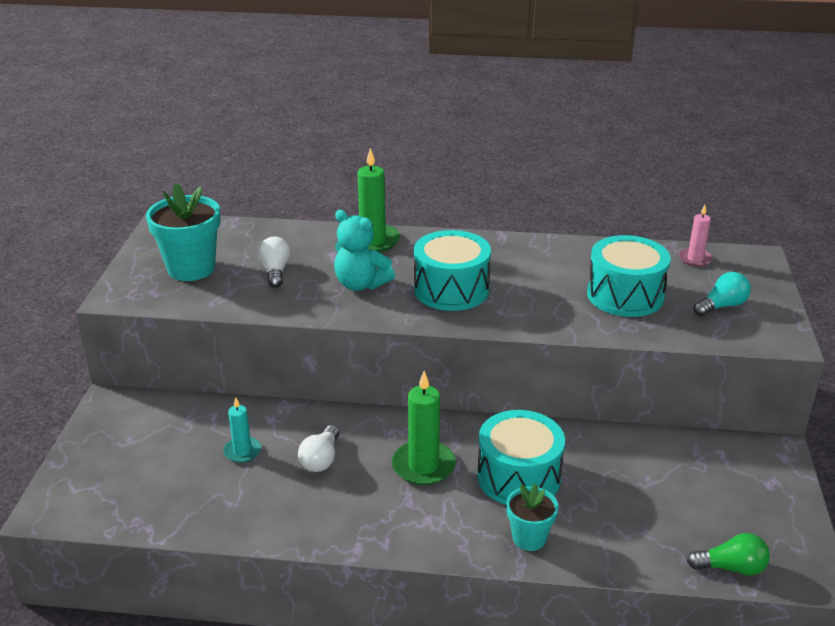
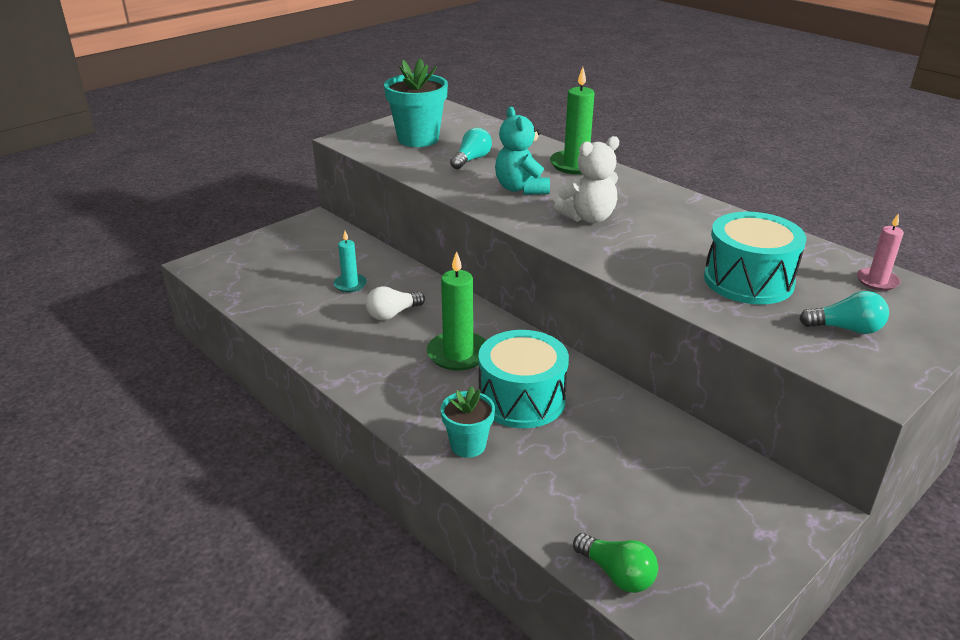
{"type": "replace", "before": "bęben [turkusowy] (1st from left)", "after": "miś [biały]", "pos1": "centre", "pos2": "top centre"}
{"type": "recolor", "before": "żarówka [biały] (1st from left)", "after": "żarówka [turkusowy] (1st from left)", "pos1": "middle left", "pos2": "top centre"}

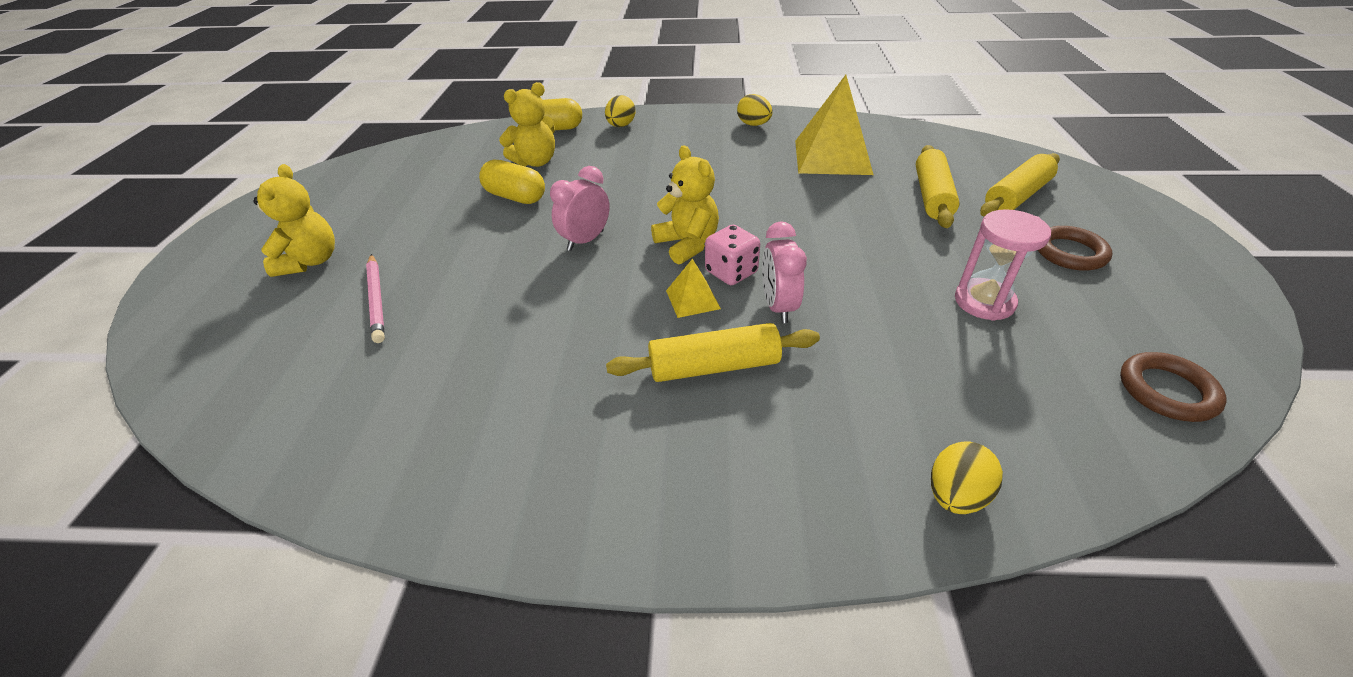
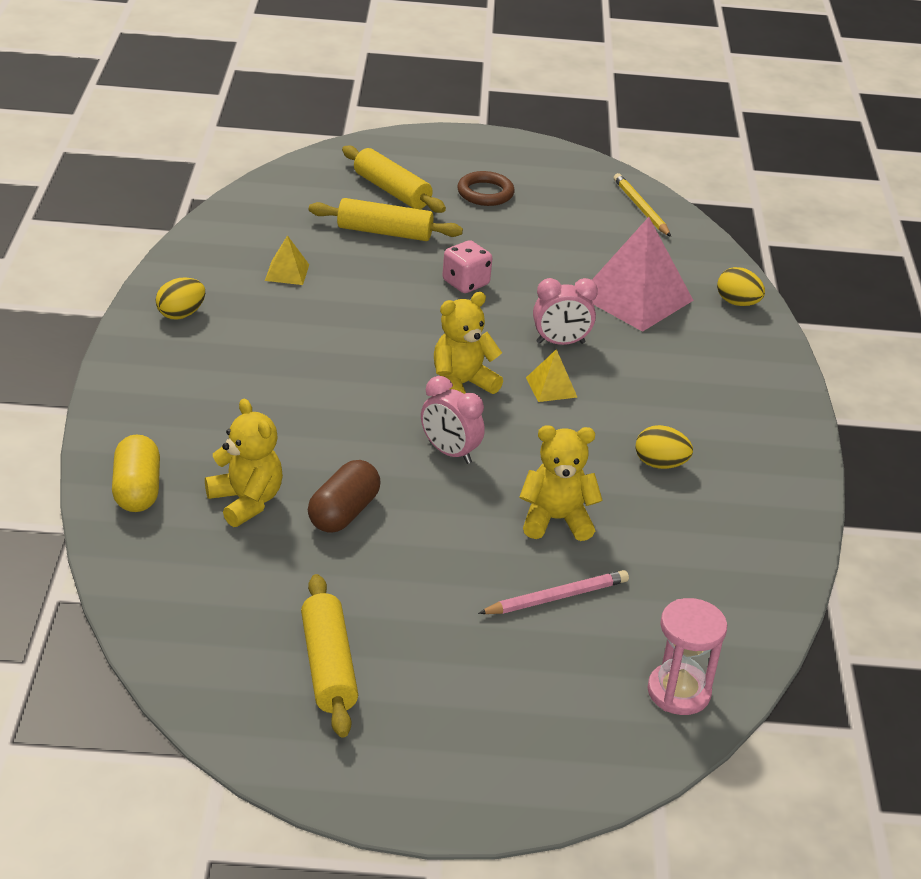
{"type": "insert", "after": "piramida [różowy]", "pos2": "top right"}
{"type": "move", "before": "miś [żółty] (1st from left in the first image)", "after": "miś [żółty] (3rd from left)", "pos1": "top left", "pos2": "centre"}
{"type": "move", "before": "jajko [żółty] (1st from left in the first image)", "after": "jajko [żółty] (2nd from left)", "pos1": "top centre", "pos2": "middle right"}
{"type": "move", "before": "wałek do ciasta [żółty] (1st from left)", "pos1": "centre", "pos2": "bottom centre"}
{"type": "move", "before": "kostka do gry [różowy]", "pos1": "centre", "pos2": "top centre"}
{"type": "move", "before": "klepsydra [różowy]", "pos1": "middle right", "pos2": "bottom right"}
{"type": "replace", "before": "pierścień [brązowy] (2nd from left)", "after": "ołówek [żółty]", "pos1": "middle right", "pos2": "top right"}
{"type": "recolor", "before": "kapsułka [żółty] (1st from left)", "after": "kapsułka [brązowy]", "pos1": "top centre", "pos2": "centre"}
{"type": "resize", "before": "piramida [żółty] (2nd from left in the first image)", "pos1": "top centre", "pos2": "top left", "scale": 0.46}

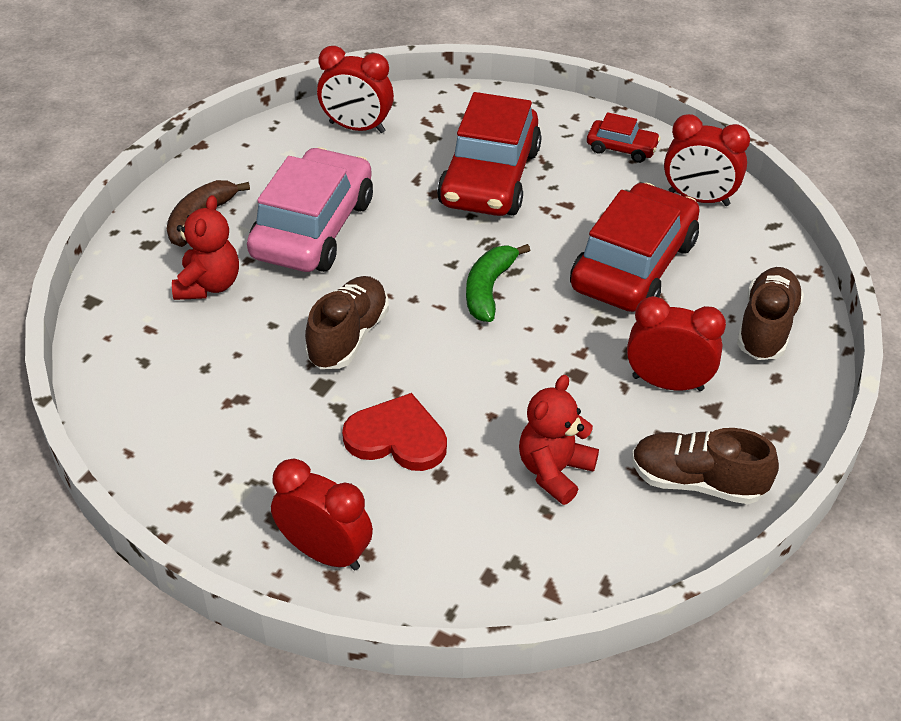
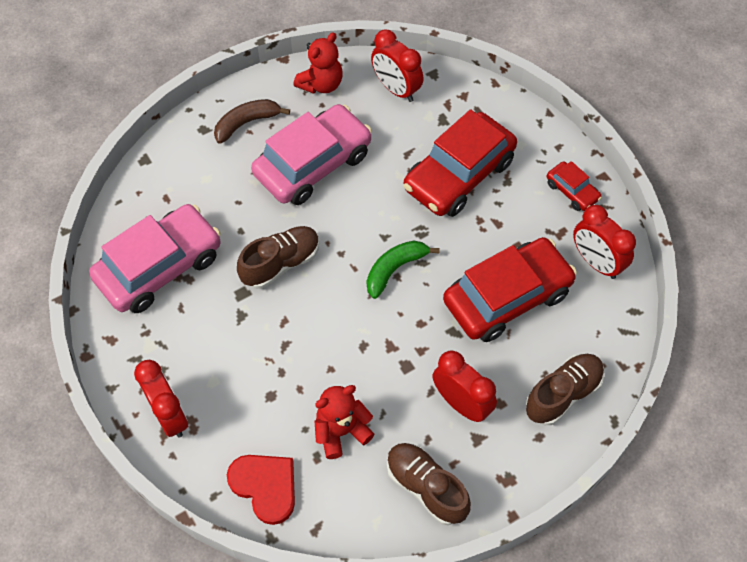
{"type": "insert", "after": "samochód [różowy] (1st from left)", "pos2": "middle left"}
{"type": "move", "before": "miś [czerwony] (1st from left)", "pos1": "middle left", "pos2": "top centre"}
{"type": "move", "before": "serce [czerwony]", "pos1": "centre", "pos2": "bottom centre"}

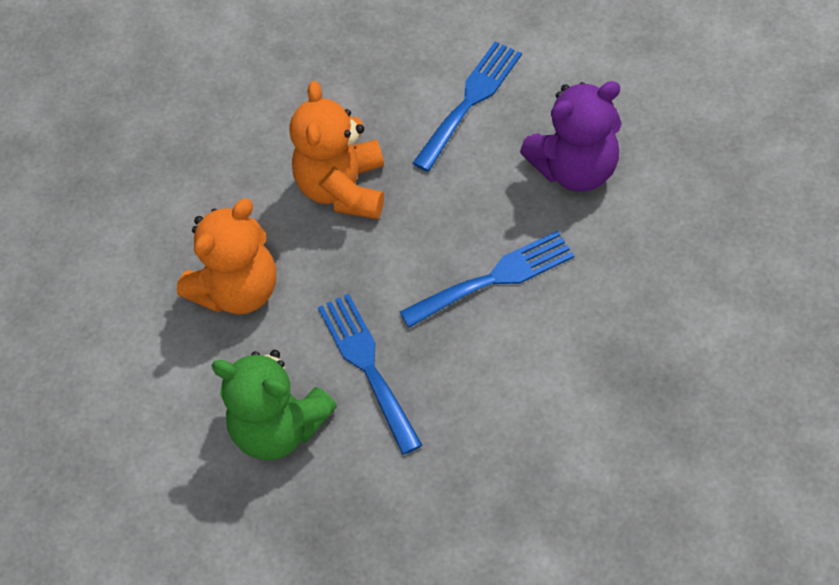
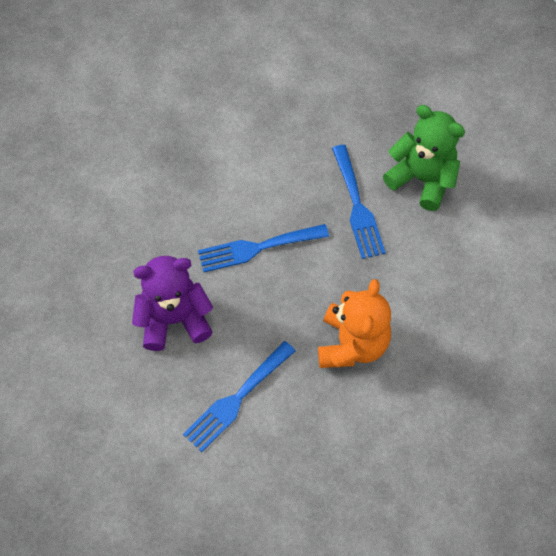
{"type": "delete", "before": "miś [pomarańczowy] (1st from left)", "pos1": "middle left"}

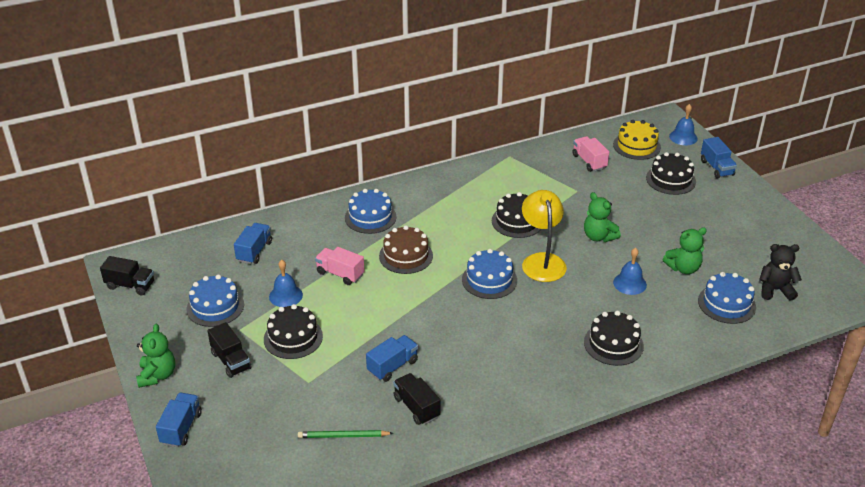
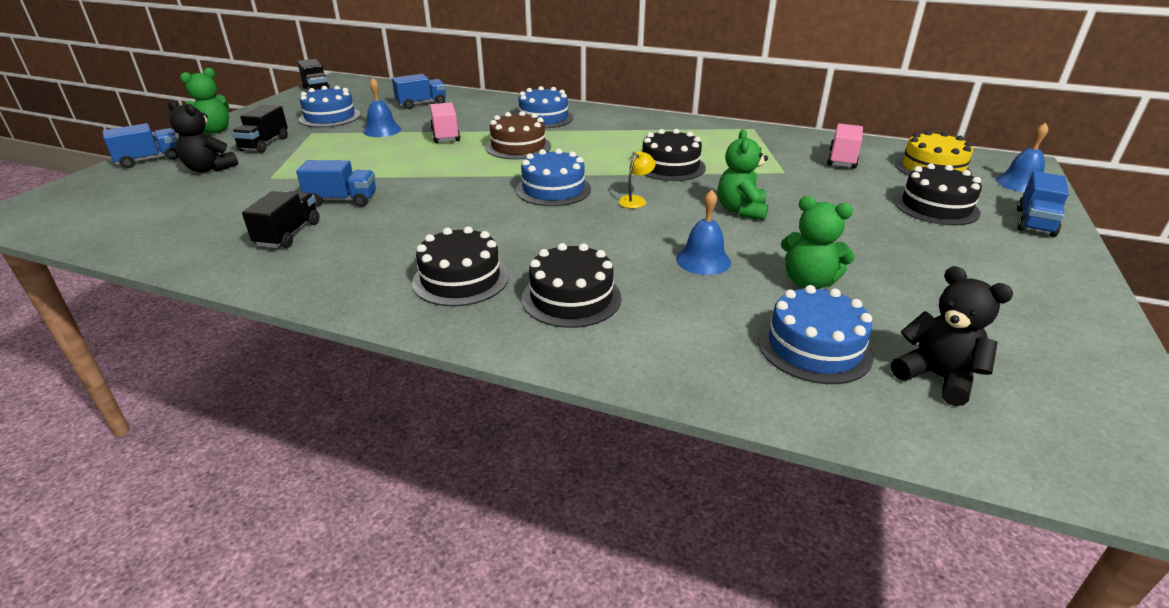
{"type": "delete", "before": "ołówek [zielony]", "pos1": "bottom centre"}
{"type": "insert", "after": "miś [czarny] (1st from left)", "pos2": "top left"}
{"type": "move", "before": "tort [czarny] (1st from left)", "pos1": "bottom centre", "pos2": "centre"}
{"type": "resize", "before": "lampka [żółty]", "pos1": "centre", "pos2": "top centre", "scale": 0.44}

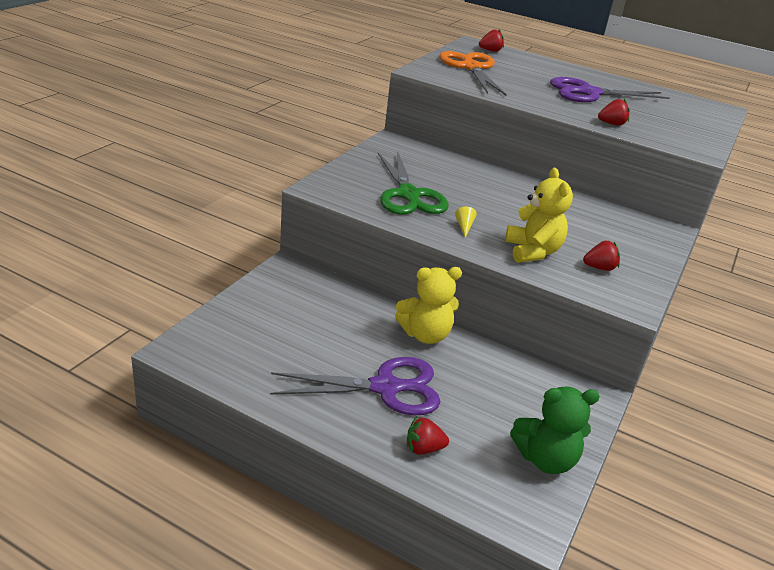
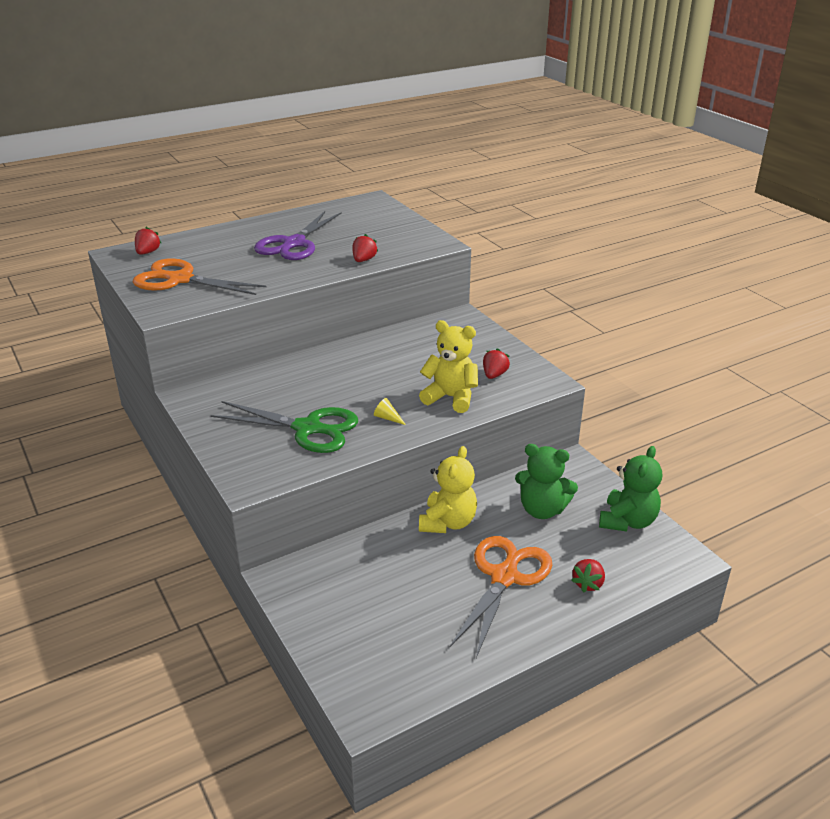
{"type": "insert", "after": "miś [zielony] (1st from left)", "pos2": "centre"}
{"type": "recolor", "before": "nożyczki [fioletowy] (1st from left)", "after": "nożyczki [pomarańczowy] (2nd from left)", "pos1": "bottom centre", "pos2": "bottom centre"}

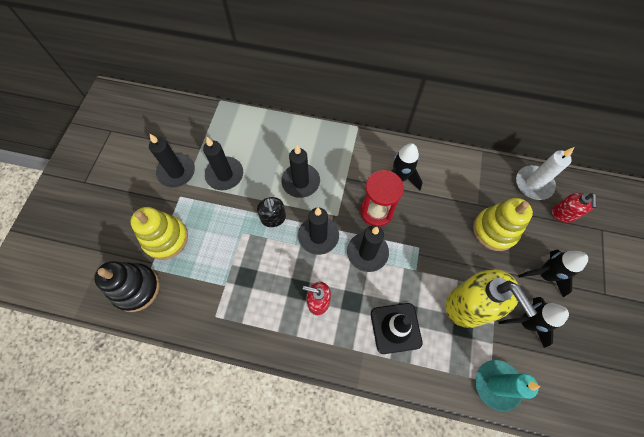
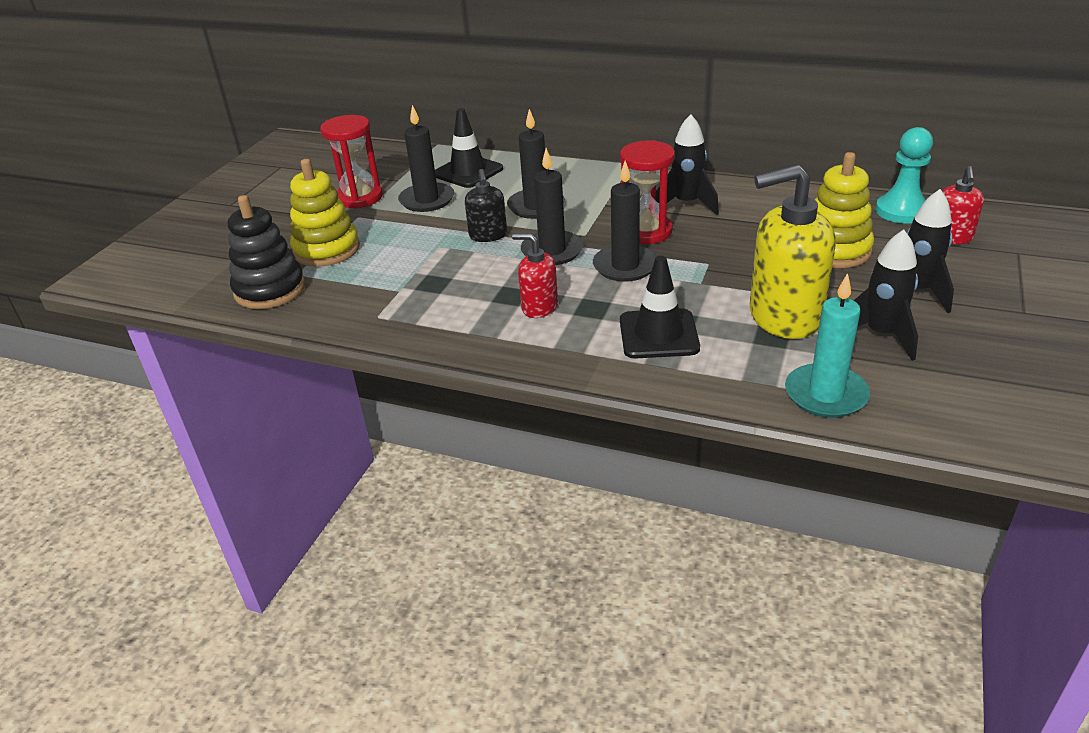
{"type": "insert", "after": "pachołek [czarny] (1st from left)", "pos2": "top centre"}
{"type": "replace", "before": "świeca [czarny] (1st from left)", "after": "klepsydra [czerwony] (1st from left)", "pos1": "middle left", "pos2": "top left"}
{"type": "replace", "before": "świeca [biały]", "after": "pionek [turkusowy]", "pos1": "middle right", "pos2": "top right"}
{"type": "rotate", "before": "dozownik mydła [żółty]", "pos1": "bottom right", "pos2": "middle right", "turn": 105}

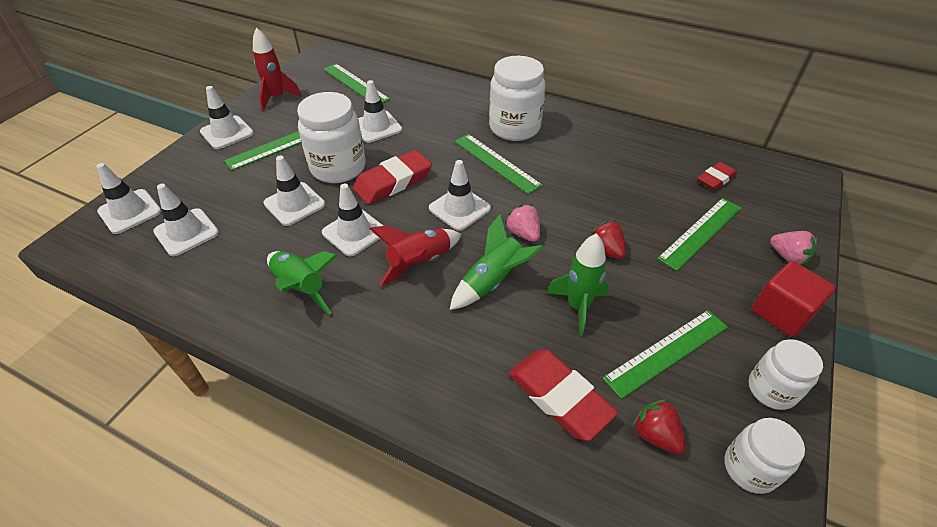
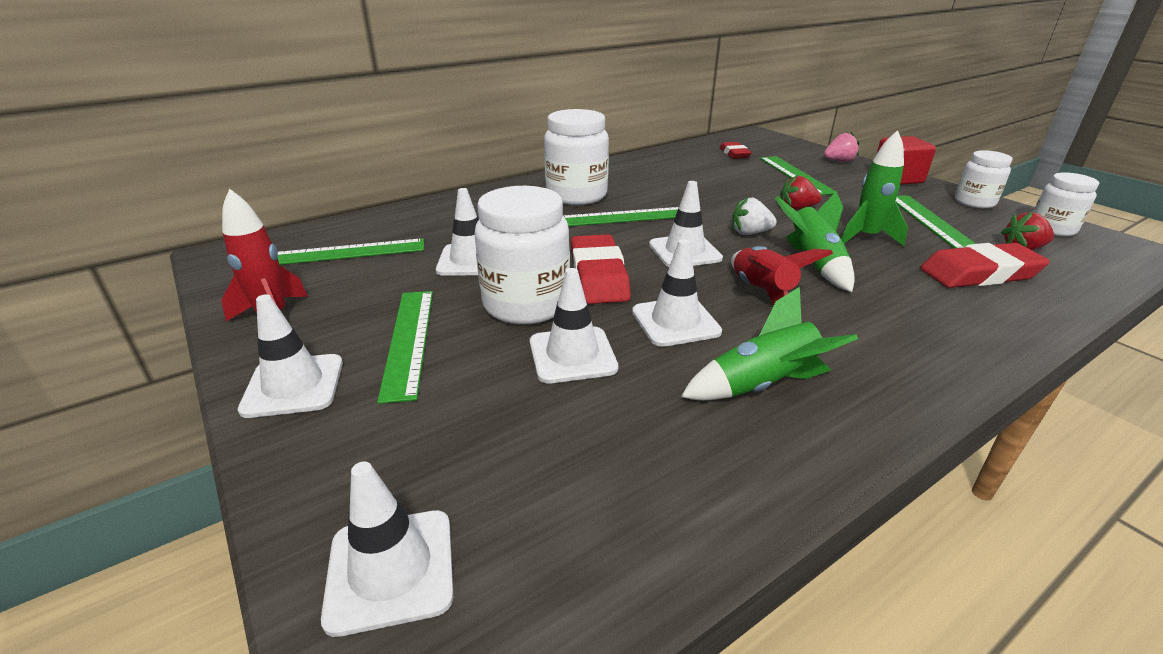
{"type": "delete", "before": "pachołek [biały] (2nd from left)", "pos1": "middle left"}
{"type": "recolor", "before": "truskawka [różowy] (1st from left)", "after": "truskawka [biały]", "pos1": "centre", "pos2": "top centre"}

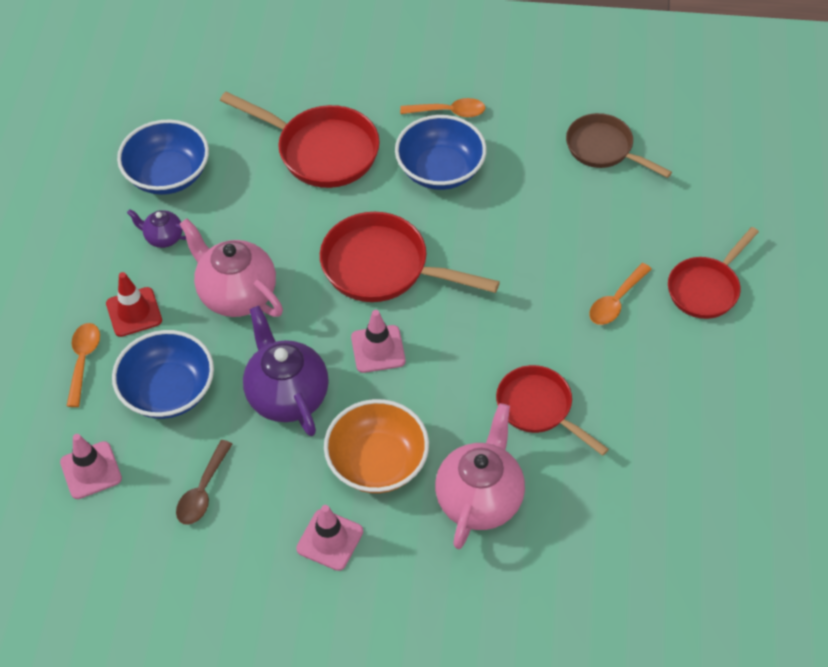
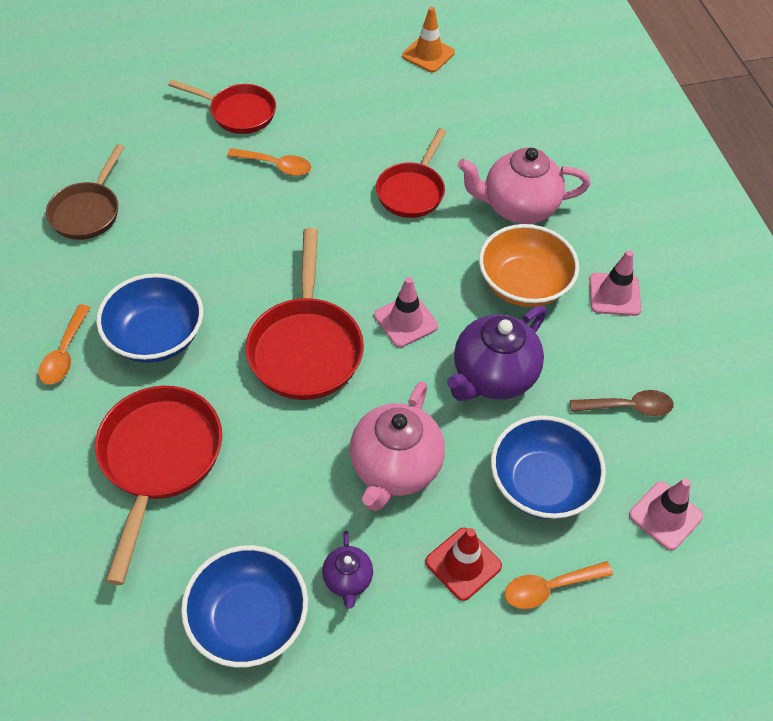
{"type": "insert", "after": "pachołek [pomarańczowy]", "pos2": "top centre"}
{"type": "rotate", "before": "łyżka [pomarańczowy] (2nd from left in the first image)", "pos1": "top centre", "pos2": "middle left", "turn": -150}

